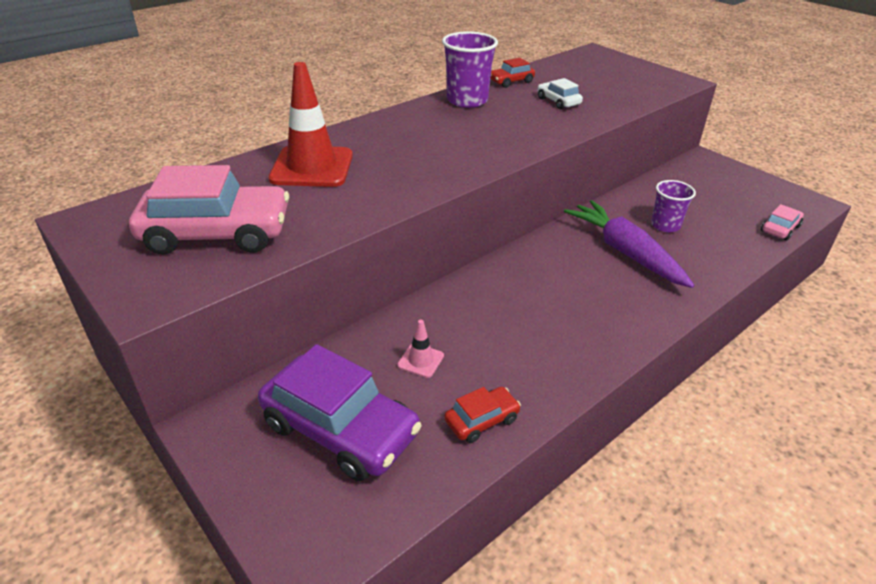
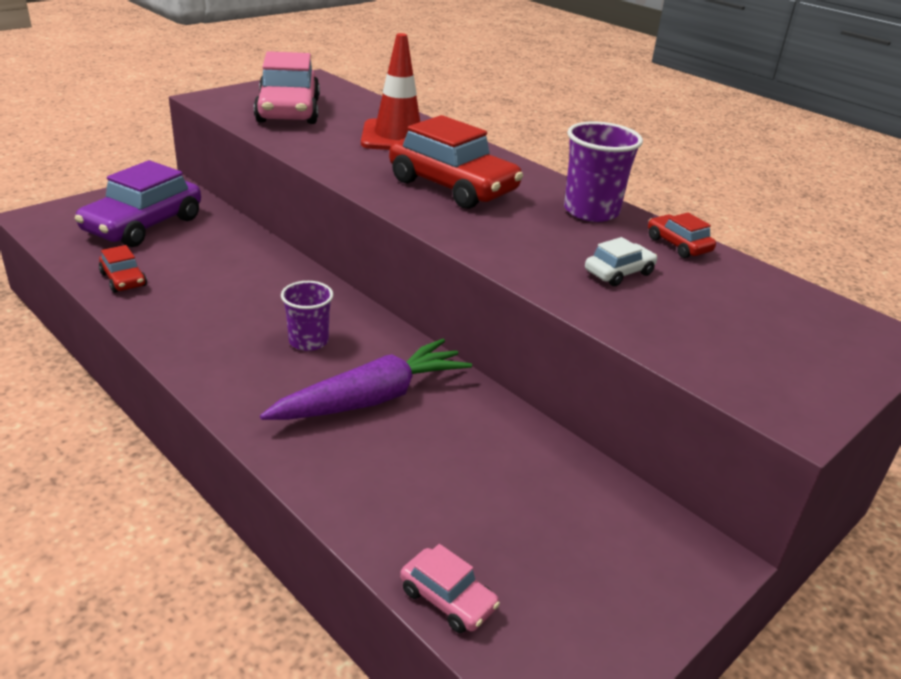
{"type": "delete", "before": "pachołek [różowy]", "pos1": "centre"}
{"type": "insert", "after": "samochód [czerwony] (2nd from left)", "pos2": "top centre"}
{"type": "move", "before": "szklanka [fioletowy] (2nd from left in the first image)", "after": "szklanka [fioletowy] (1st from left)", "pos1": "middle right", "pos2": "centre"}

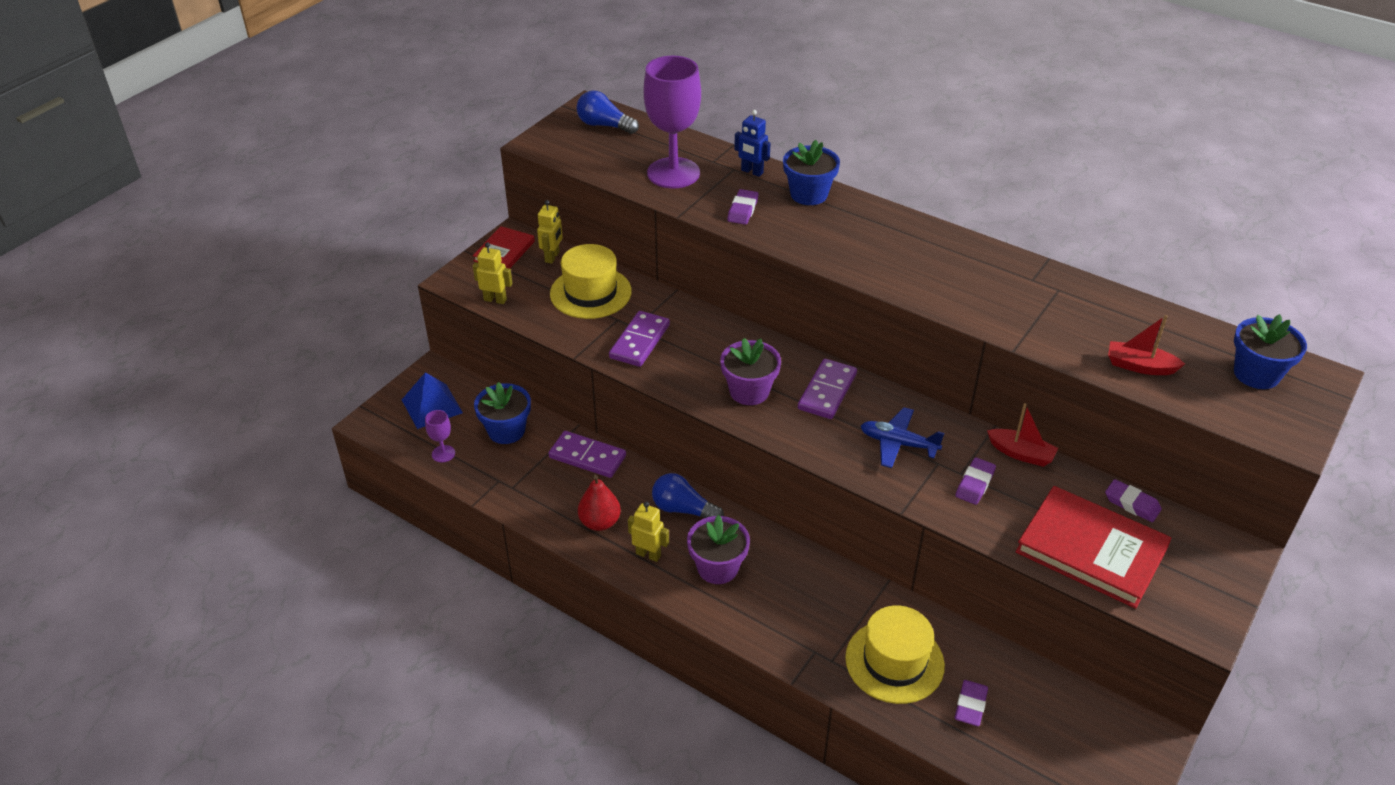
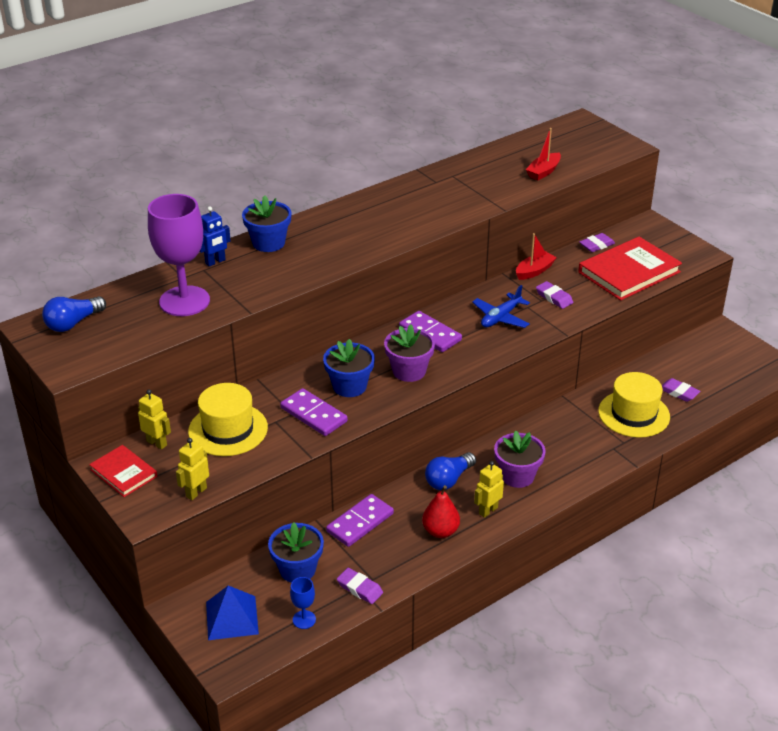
{"type": "move", "before": "gumka do mazania [fioletowy] (1st from left)", "pos1": "top centre", "pos2": "bottom centre"}
{"type": "move", "before": "doniczka [niebieski] (3rd from left)", "pos1": "middle right", "pos2": "centre"}
{"type": "recolor", "before": "kielich [fioletowy] (1st from left)", "after": "kielich [niebieski]", "pos1": "middle left", "pos2": "bottom centre"}

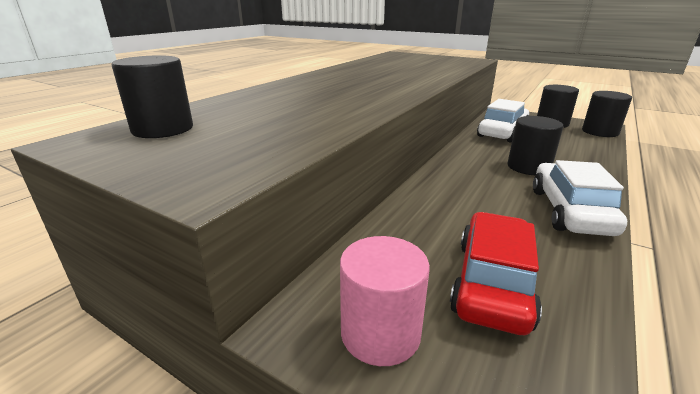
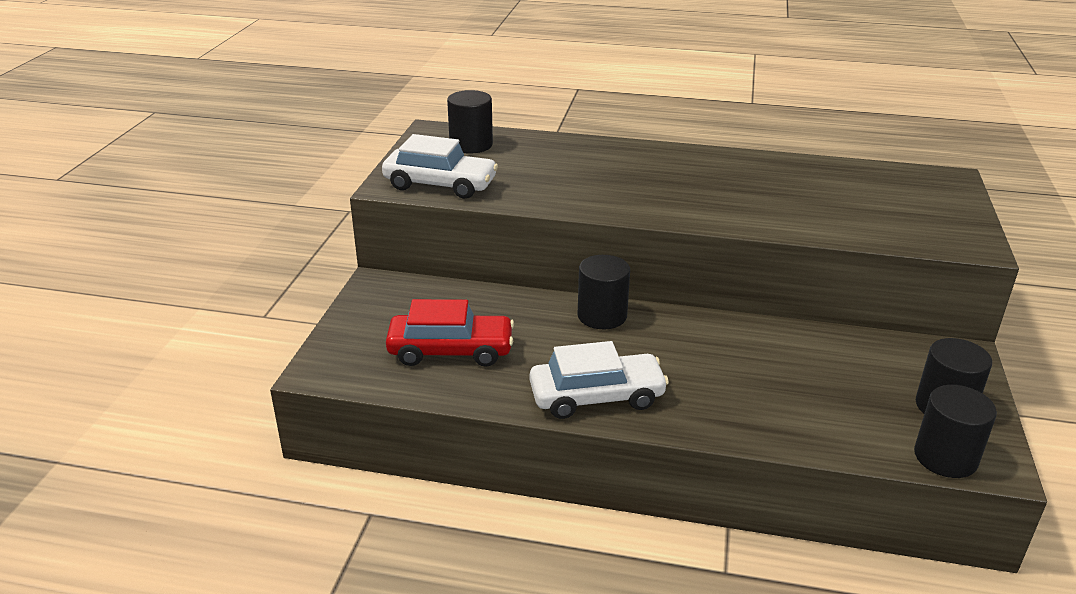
{"type": "delete", "before": "walec [różowy]", "pos1": "bottom centre"}
{"type": "move", "before": "samochód [biały] (1st from left)", "pos1": "top right", "pos2": "top centre"}
{"type": "move", "before": "walec [czarny] (2nd from left)", "pos1": "middle right", "pos2": "centre"}

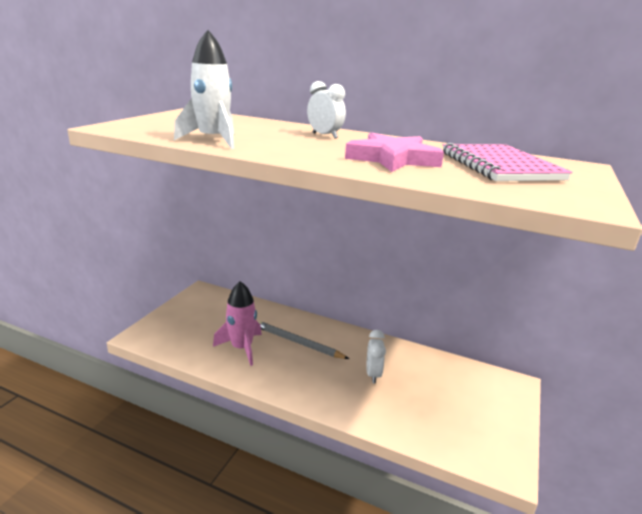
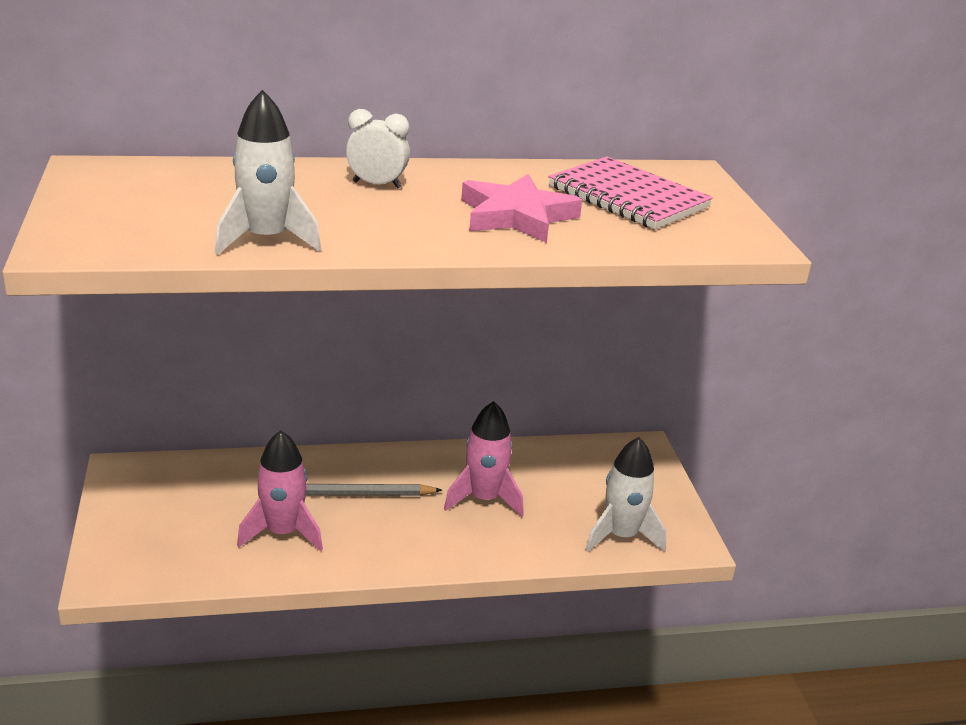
{"type": "insert", "after": "rakieta [biały] (2nd from left)", "pos2": "bottom centre"}
{"type": "replace", "before": "budzik [biały] (2nd from left)", "after": "rakieta [różowy] (2nd from left)", "pos1": "bottom centre", "pos2": "centre"}

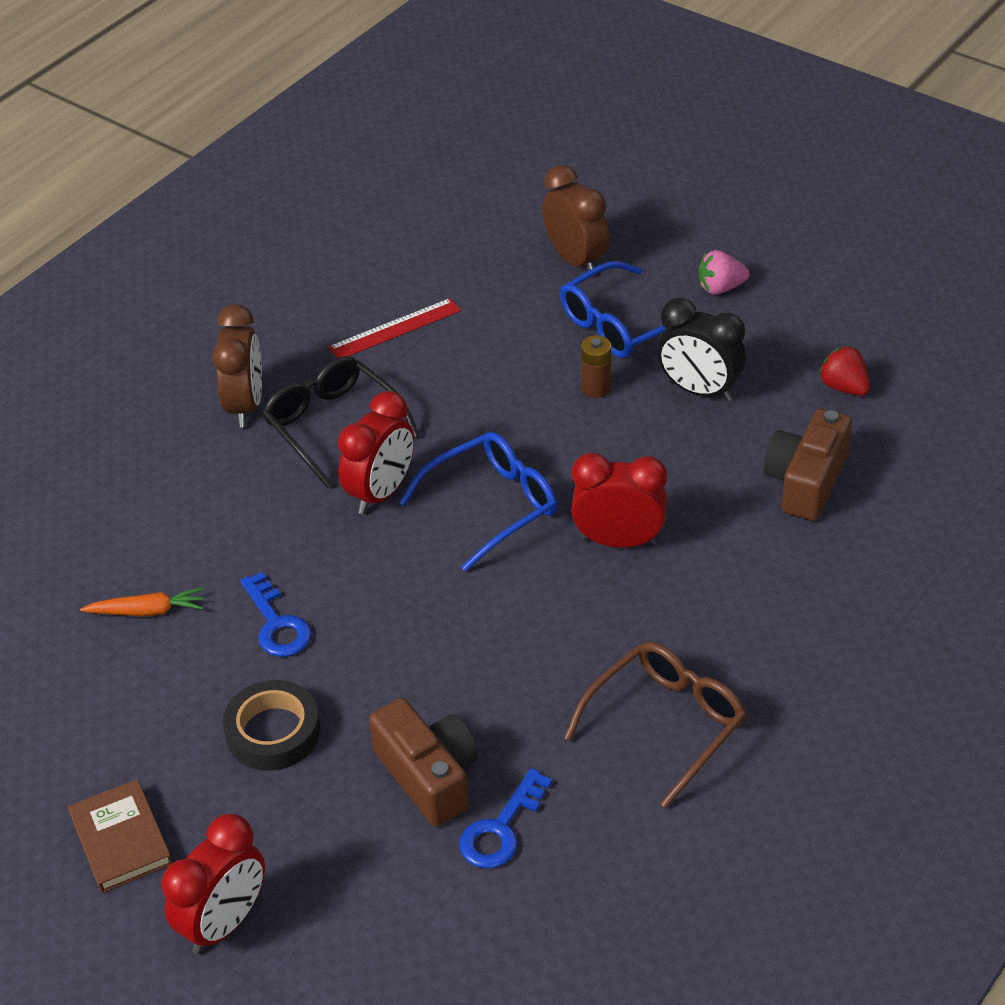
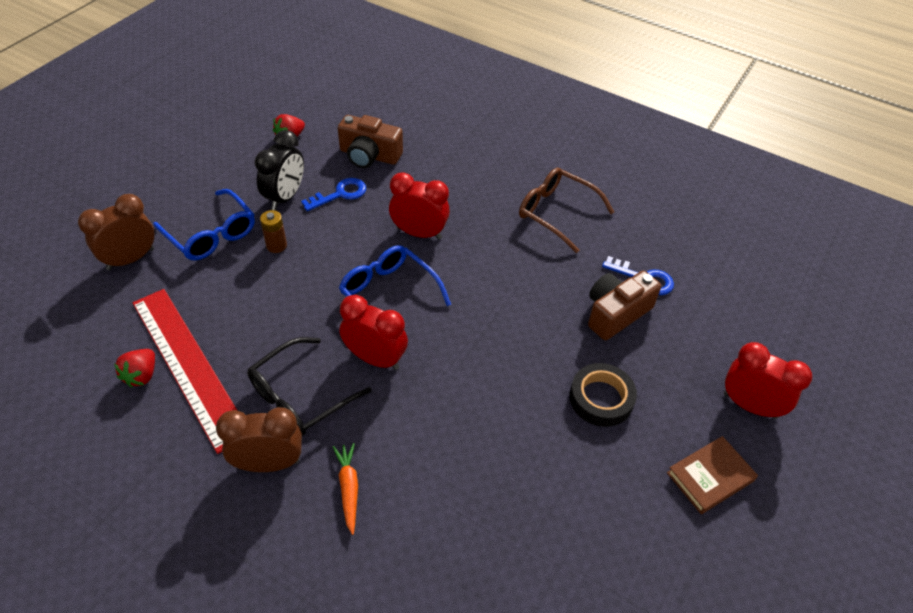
{"type": "delete", "before": "truskawka [różowy]", "pos1": "top right"}
{"type": "insert", "after": "truskawka [czerwony] (1st from left)", "pos2": "middle left"}
{"type": "move", "before": "marchewka [pomarańczowy]", "pos1": "middle left", "pos2": "bottom centre"}
{"type": "move", "before": "klucz [niebieski] (1st from left)", "pos1": "middle left", "pos2": "top centre"}
{"type": "rotate", "before": "budzik [czerwony] (3rd from left in the first image)", "pos1": "centre", "pos2": "centre", "turn": 105}
{"type": "resize", "before": "linijka [czerwony]", "pos1": "top centre", "pos2": "middle left", "scale": 1.91}

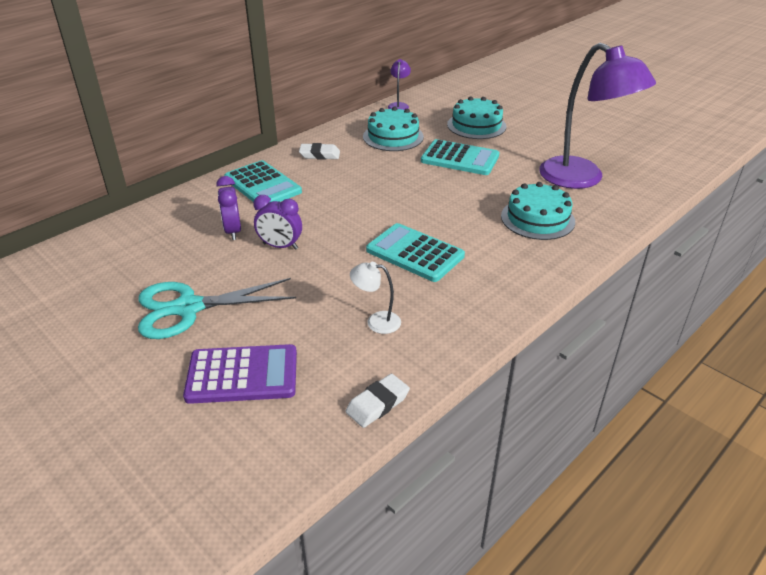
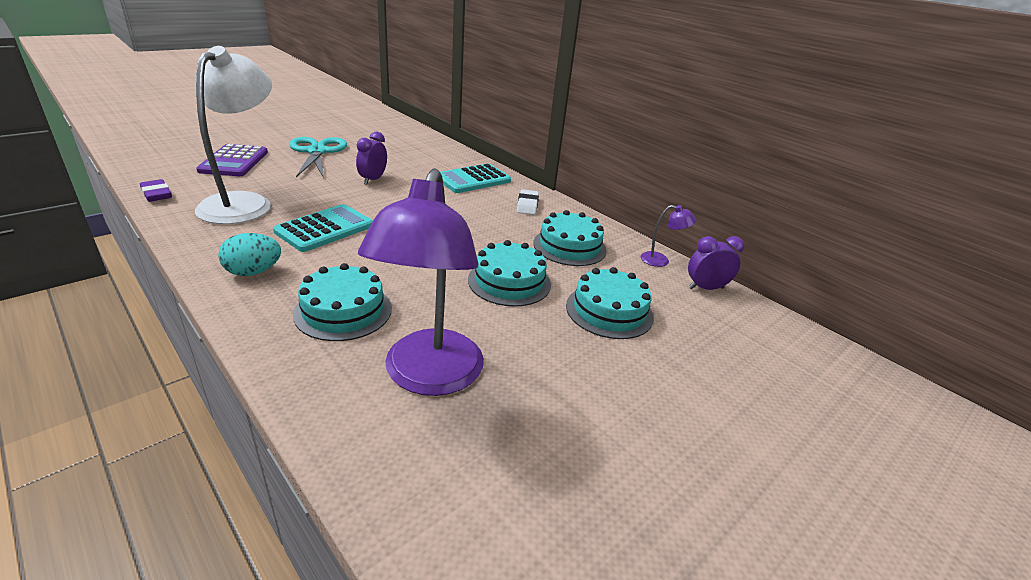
{"type": "insert", "after": "jajko [turkusowy]", "pos2": "middle left"}
{"type": "move", "before": "budzik [fioletowy] (1st from left in the first image)", "after": "budzik [fioletowy] (2nd from left)", "pos1": "middle left", "pos2": "middle right"}
{"type": "replace", "before": "kalkulator [turkusowy] (3rd from left)", "after": "tort [turkusowy] (2nd from left)", "pos1": "top centre", "pos2": "centre"}
{"type": "recolor", "before": "gumka do mazania [biały] (2nd from left)", "after": "gumka do mazania [fioletowy]", "pos1": "bottom centre", "pos2": "top left"}
{"type": "rotate", "before": "lampka [fioletowy] (2nd from left in the first image)", "pos1": "top right", "pos2": "centre", "turn": -45}
{"type": "resize", "before": "lampka [biały]", "pos1": "centre", "pos2": "top left", "scale": 2.45}

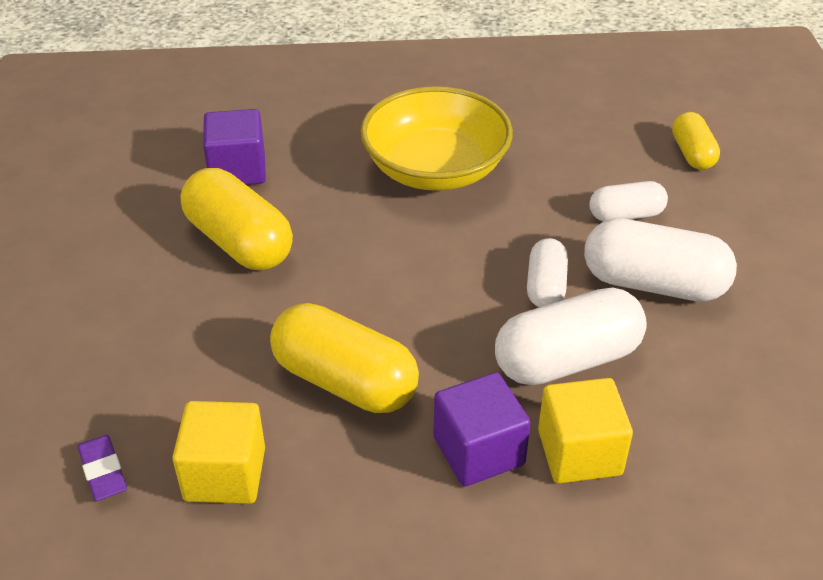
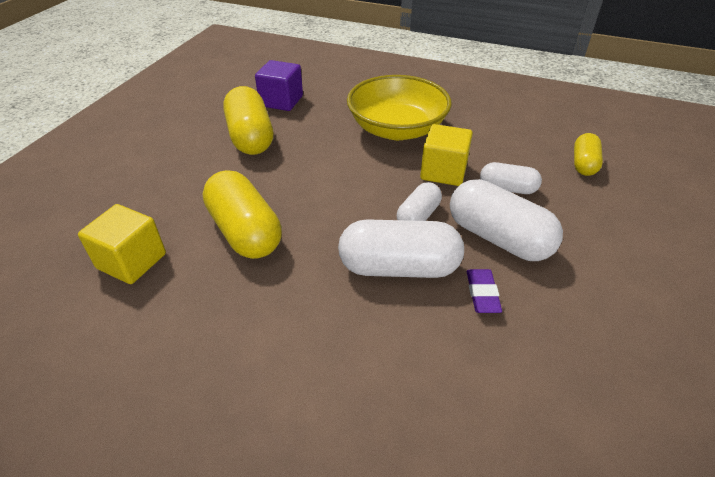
{"type": "delete", "before": "sześcian [fioletowy] (2nd from left)", "pos1": "bottom centre"}
{"type": "move", "before": "gumka do mazania [fioletowy]", "pos1": "bottom left", "pos2": "middle right"}
{"type": "move", "before": "sześcian [żółty] (2nd from left)", "pos1": "bottom right", "pos2": "top centre"}

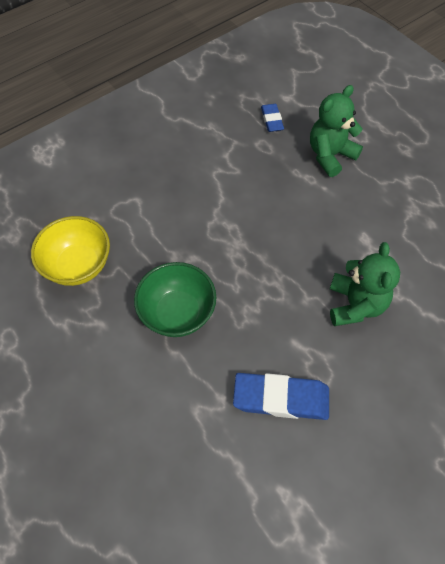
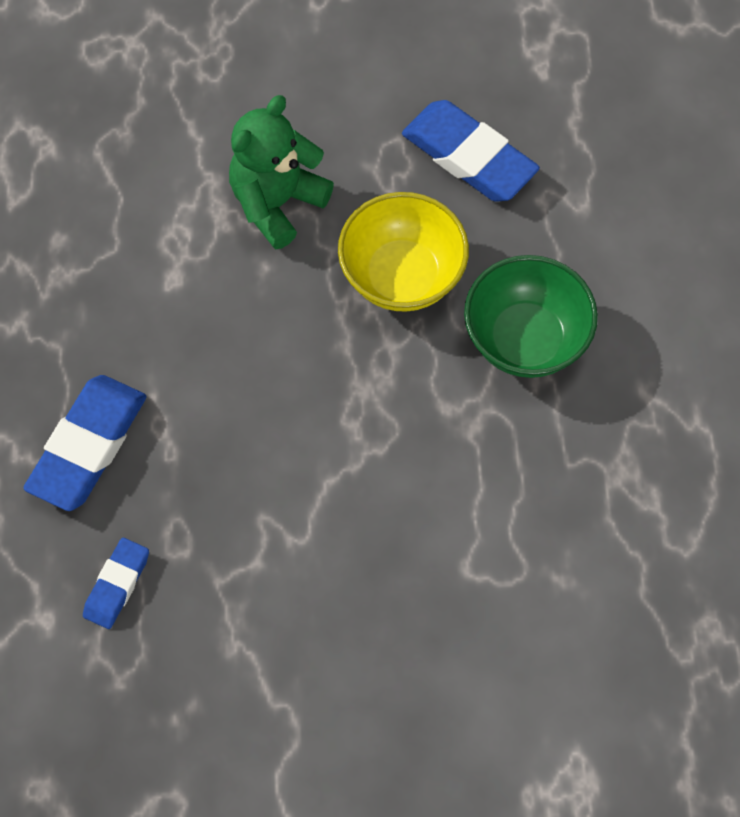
{"type": "move", "before": "miska [żółty]", "pos1": "middle left", "pos2": "top centre"}
{"type": "replace", "before": "miś [zielony] (1st from left)", "after": "gumka do mazania [niebieski] (1st from left)", "pos1": "top right", "pos2": "middle left"}

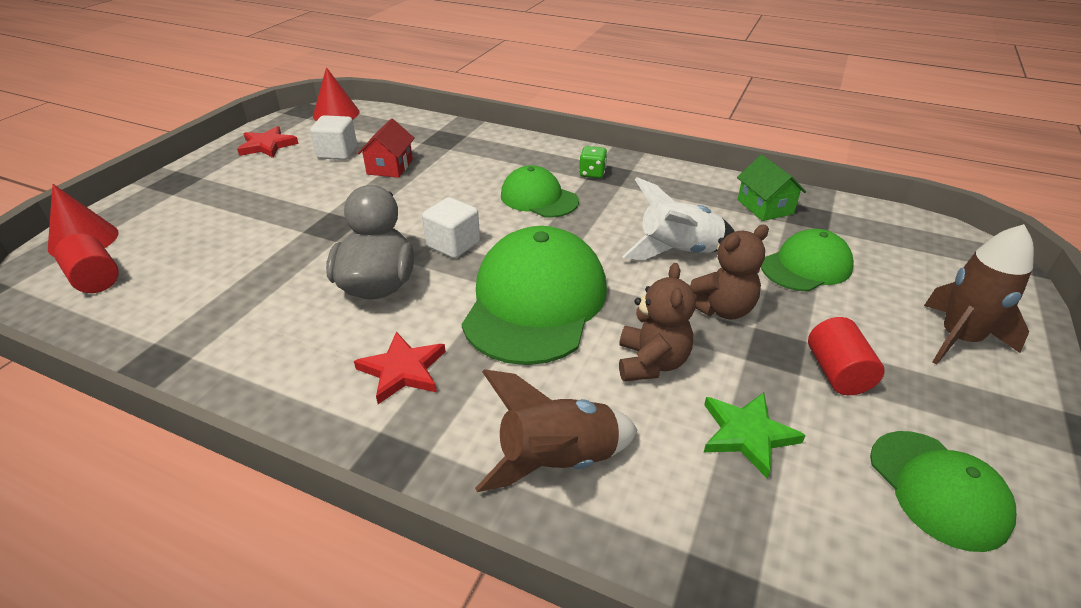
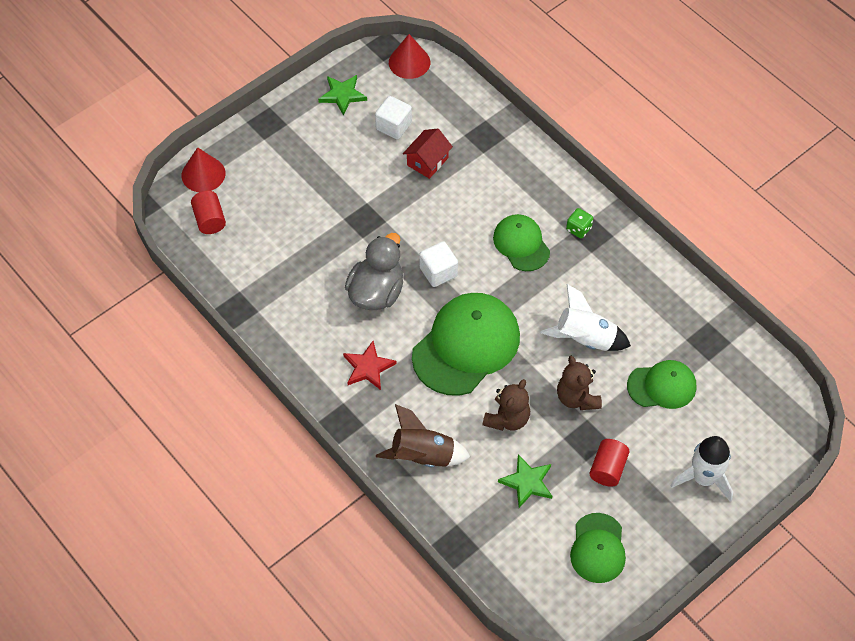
{"type": "delete", "before": "domek [zielony]", "pos1": "top right"}
{"type": "recolor", "before": "gwiazda [czerwony] (1st from left)", "after": "gwiazda [zielony] (1st from left)", "pos1": "top left", "pos2": "top centre"}
{"type": "recolor", "before": "rakieta [brązowy] (2nd from left)", "after": "rakieta [biały] (2nd from left)", "pos1": "middle right", "pos2": "bottom right"}
{"type": "rotate", "before": "miś [brązowy] (2nd from left)", "pos1": "middle right", "pos2": "middle right", "turn": 75}

